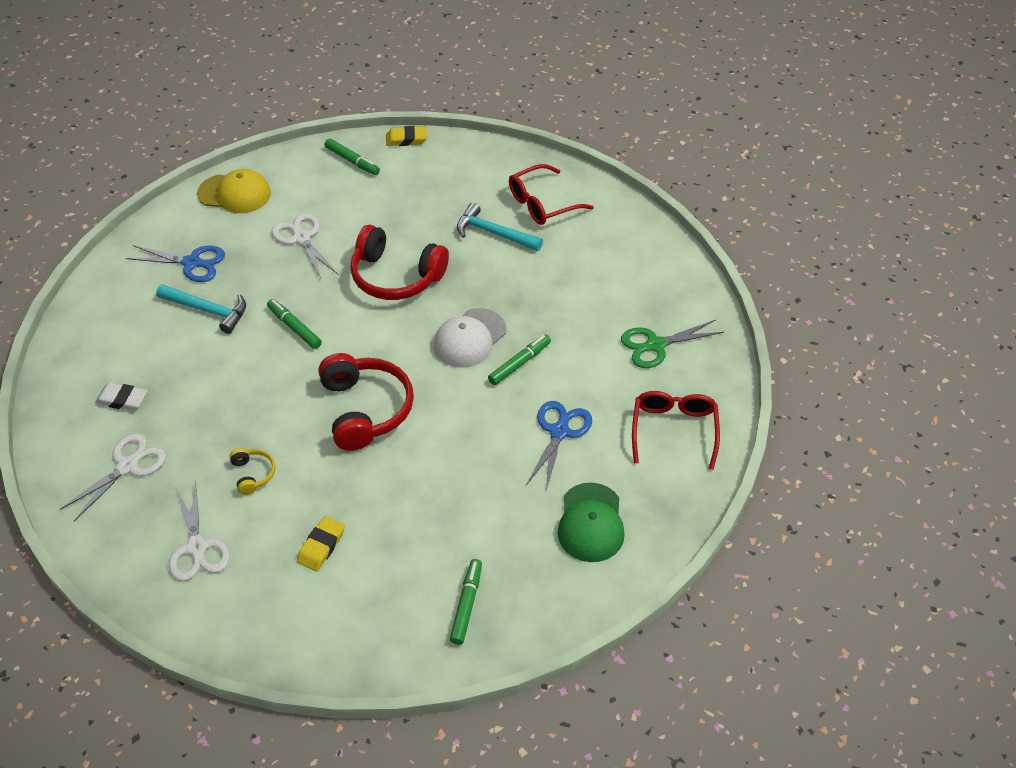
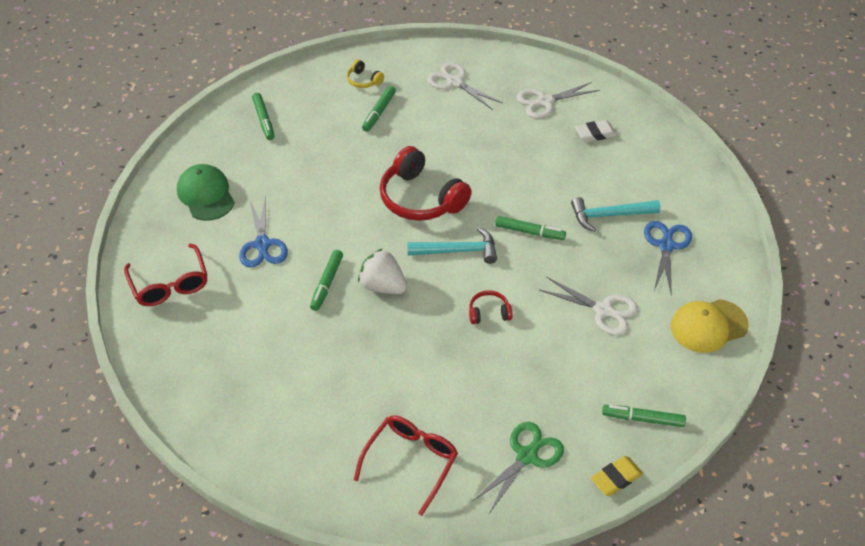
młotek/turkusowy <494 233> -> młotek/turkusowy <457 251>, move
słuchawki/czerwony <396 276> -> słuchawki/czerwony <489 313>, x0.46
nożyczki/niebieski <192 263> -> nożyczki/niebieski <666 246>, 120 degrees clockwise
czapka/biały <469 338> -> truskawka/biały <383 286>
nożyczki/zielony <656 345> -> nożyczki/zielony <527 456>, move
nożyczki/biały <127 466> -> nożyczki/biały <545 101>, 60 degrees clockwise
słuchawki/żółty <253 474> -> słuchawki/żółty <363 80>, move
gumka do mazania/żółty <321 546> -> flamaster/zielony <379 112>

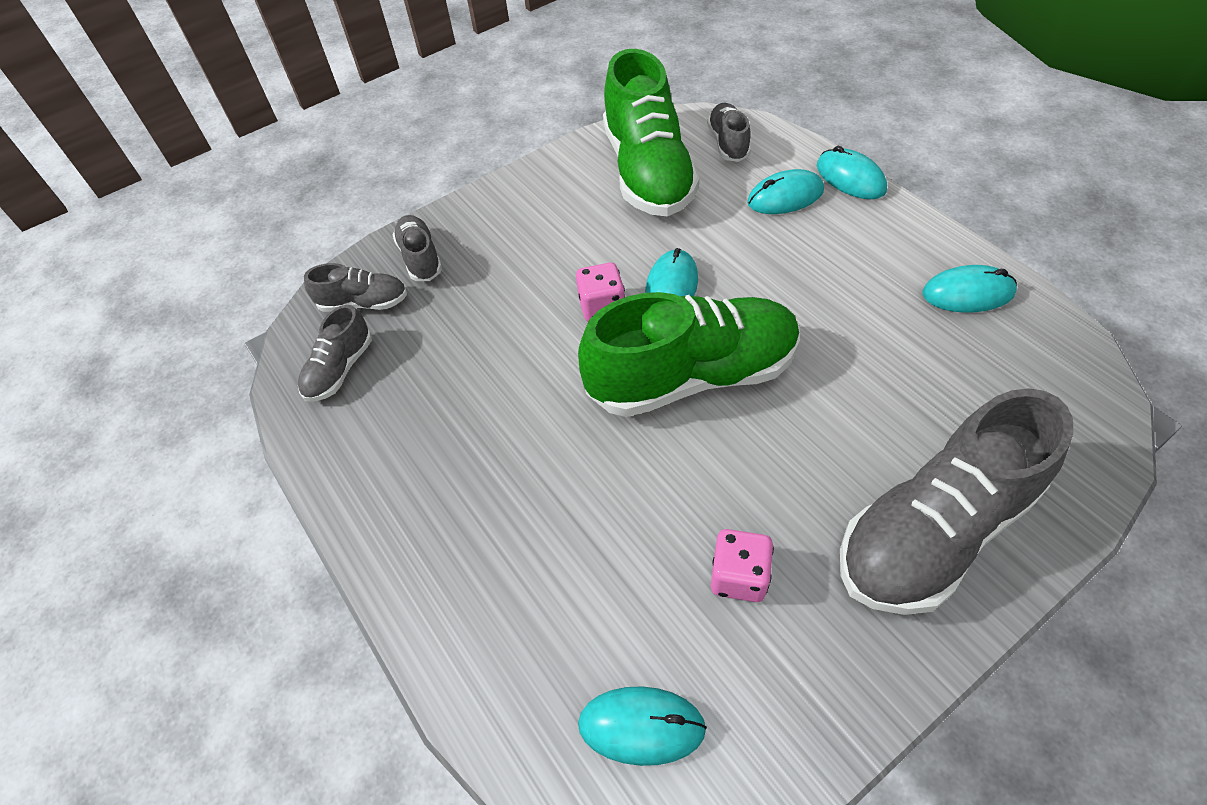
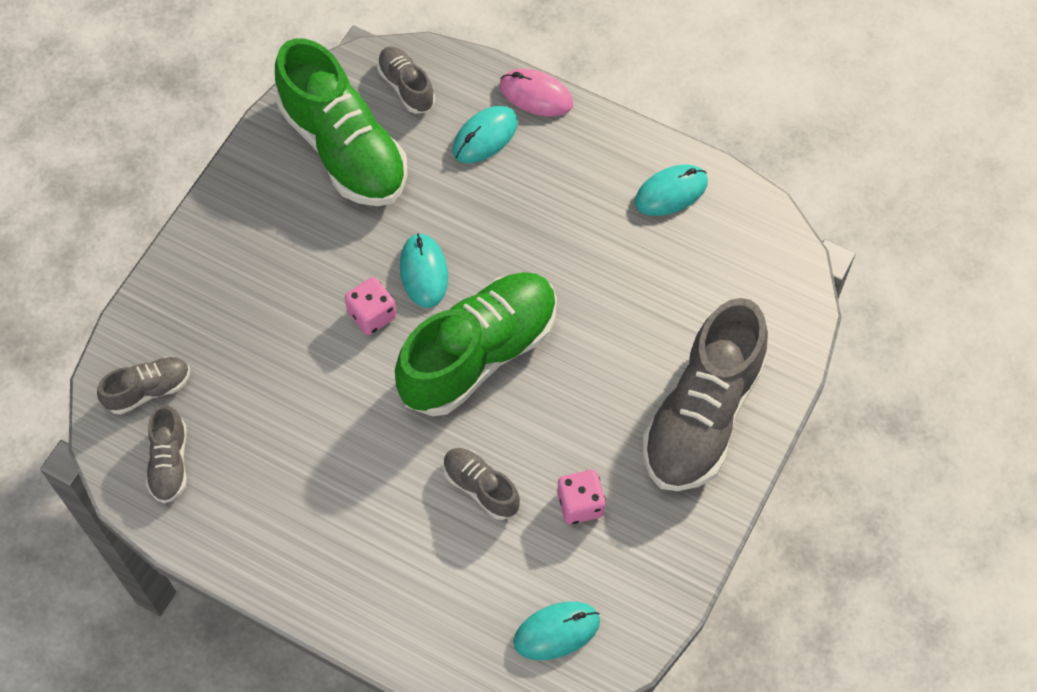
myszka/turkusowy <850 178> -> myszka/różowy <536 95>
but/szary <420 258> -> but/szary <481 487>, move

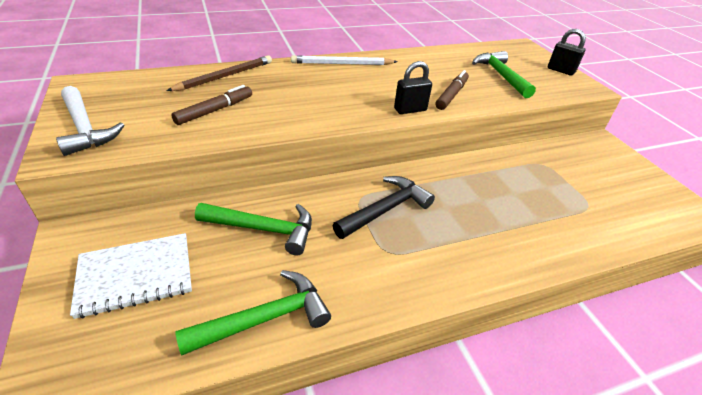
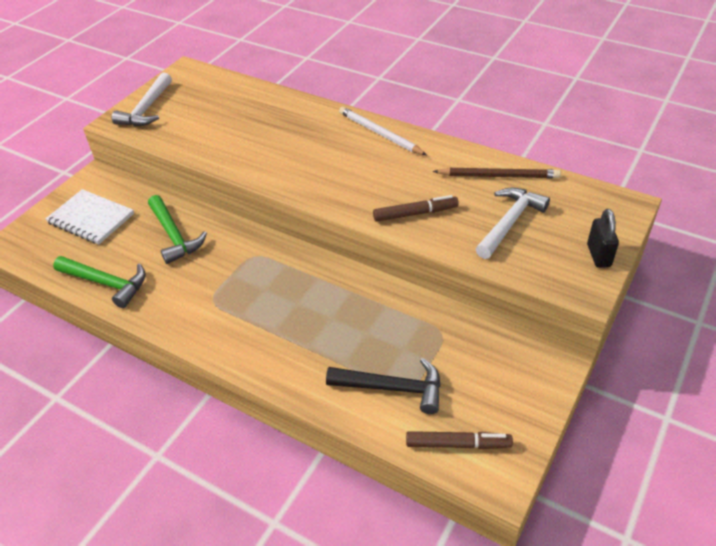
młotek/zielony <501 76> -> młotek/biały <509 223>
ołówek/brązowy <225 76> -> ołówek/brązowy <498 176>, move
kłódka/czarny <410 110> -> none
flamaster/brązowy <215 110> -> flamaster/brązowy <457 444>, move
młotek/czarny <385 210> -> młotek/czarny <392 388>, move

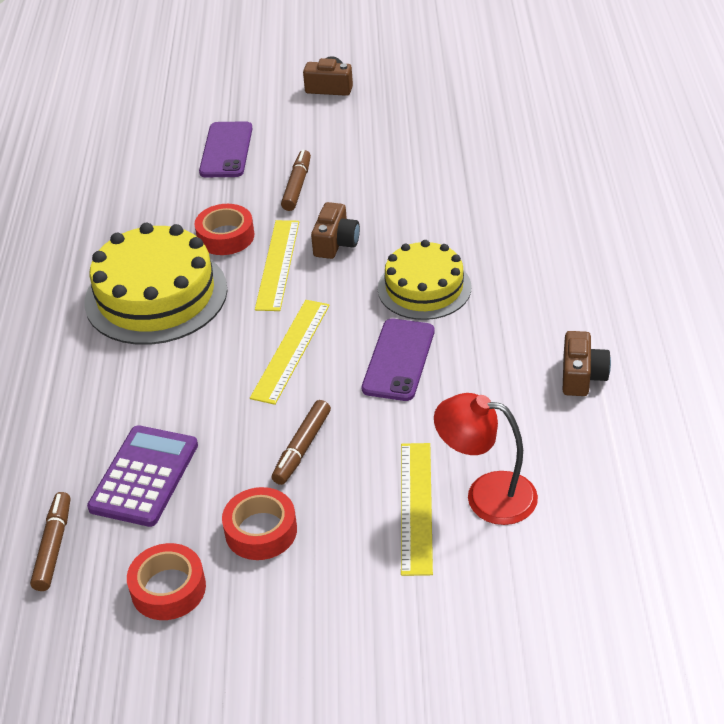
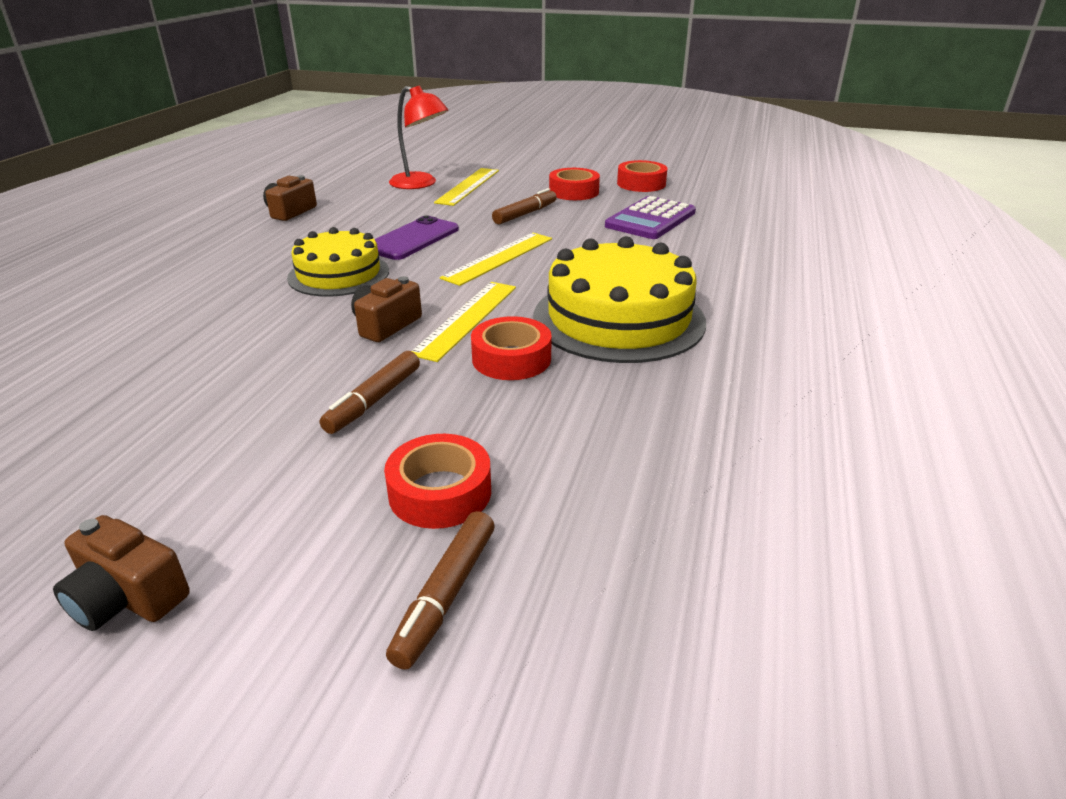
telefon/fioletowy <226 150> -> taśma klejąca/czerwony <440 492>
flamaster/brązowy <53 546> -> flamaster/brązowy <445 595>, move

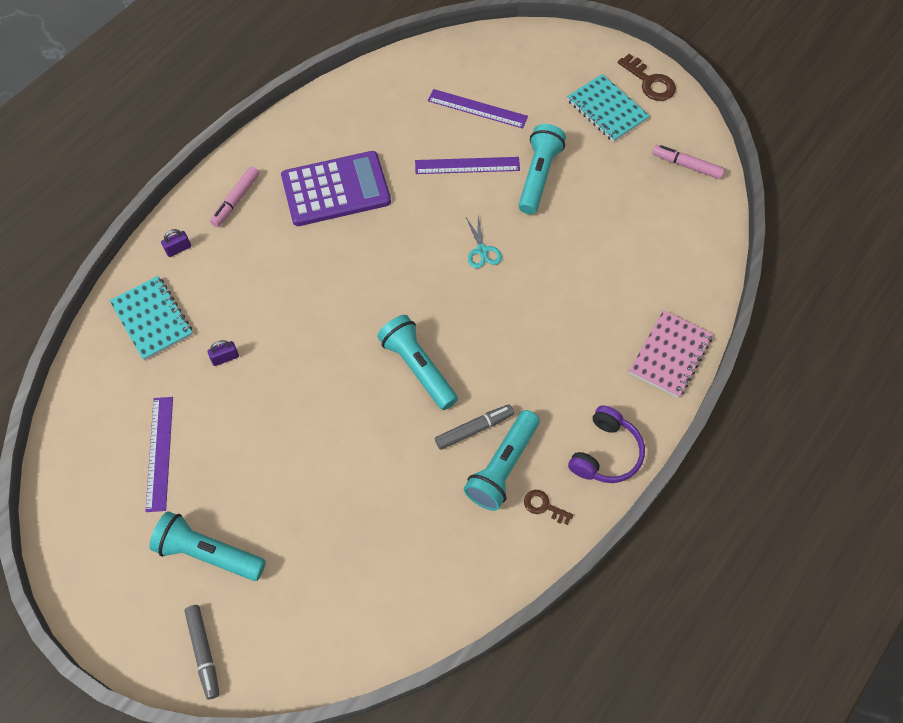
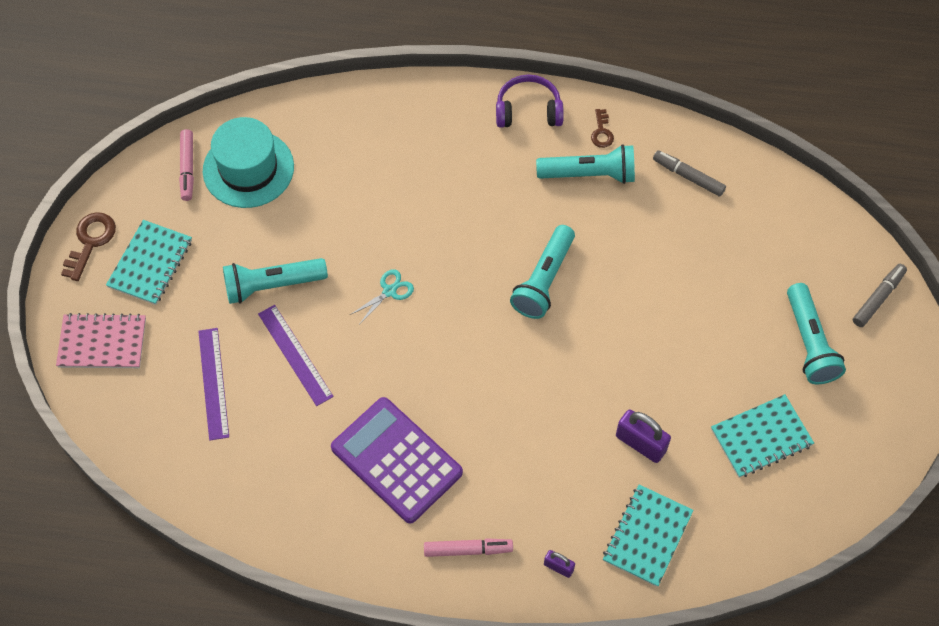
zeszyt/różowy <670 355> -> zeszyt/różowy <102 343>, move
kłódka/fioletowy <225 358> -> kłódka/fioletowy <640 443>, x1.80
linijka/fioletowy <160 453> -> zeszyt/turkusowy <761 437>
flamaster/szary <474 429> -> flamaster/szary <688 176>, move
none -> kapelusz/turkusowy <248 169>

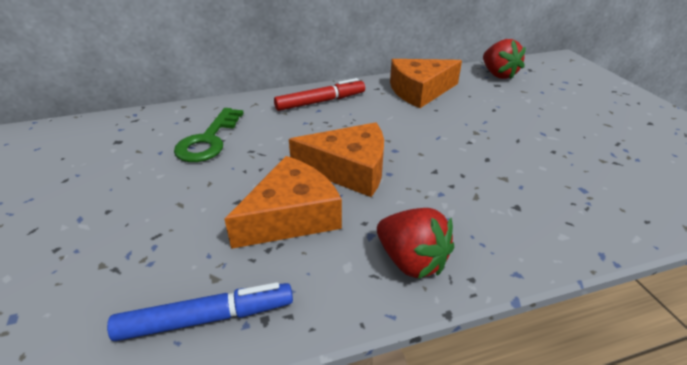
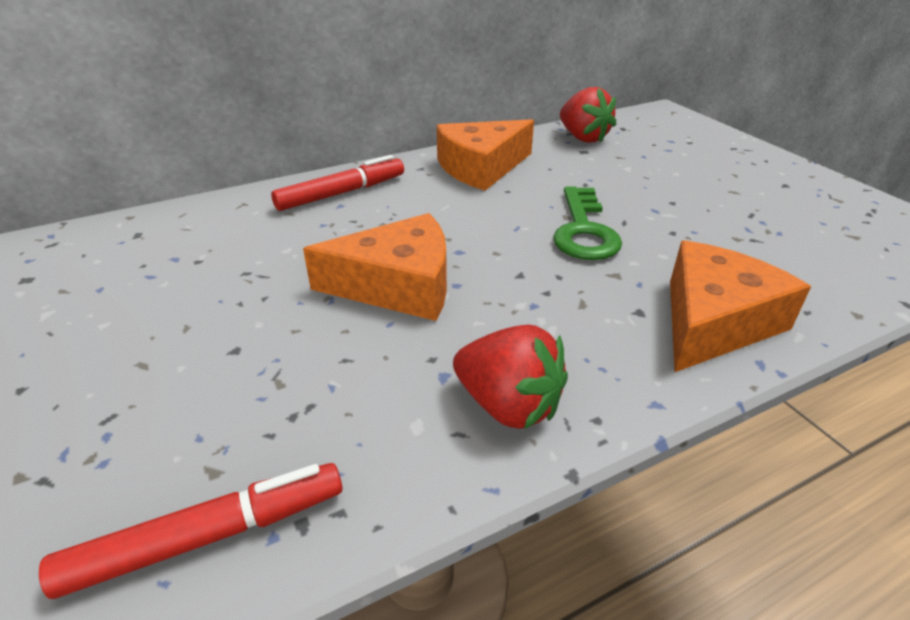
klucz/zielony <208 140> -> klucz/zielony <584 231>, move
ser/pomarańczowy <291 216> -> ser/pomarańczowy <714 322>, move
flamaster/niebieski <206 318> -> flamaster/czerwony <208 536>

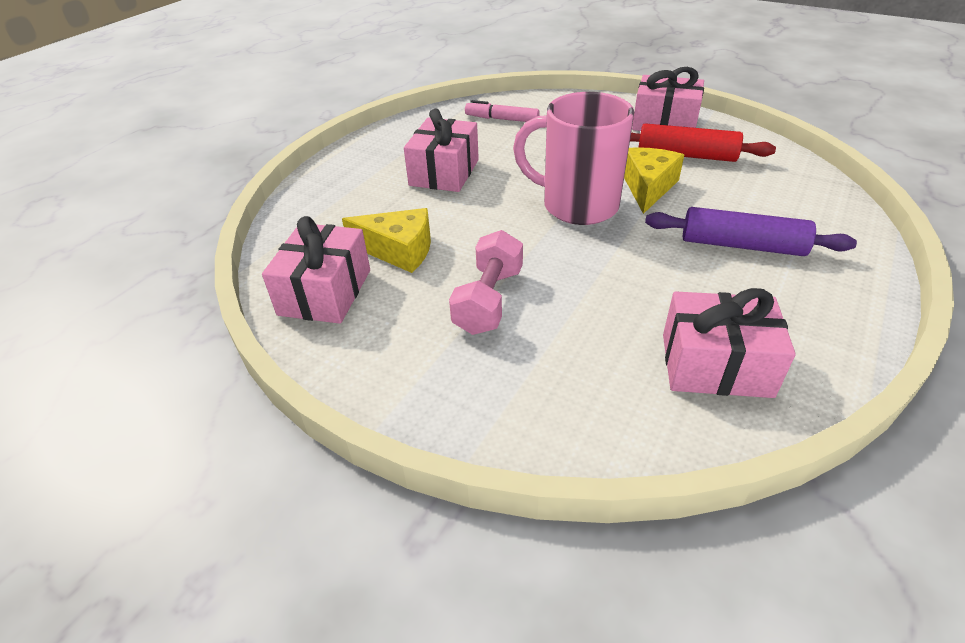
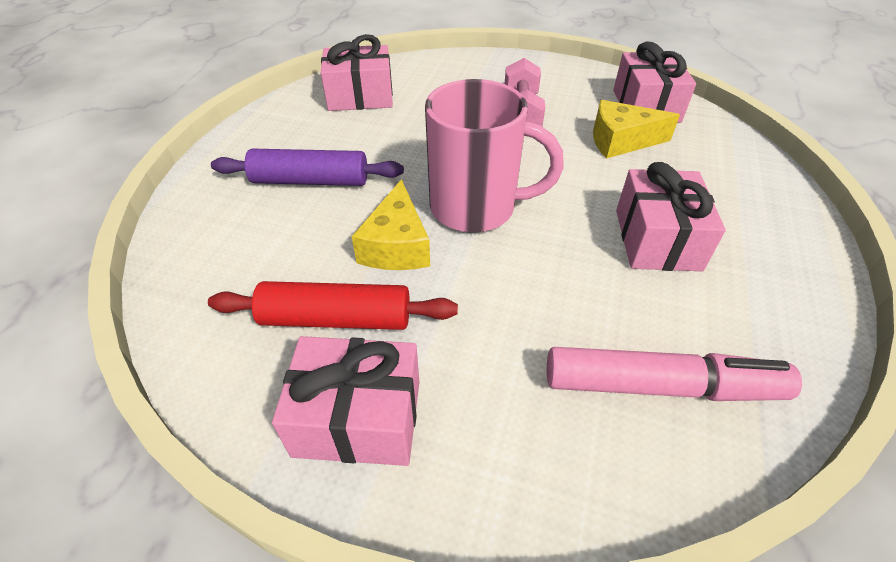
flamaster/różowy <502 119> -> flamaster/różowy <661 386>, x1.64

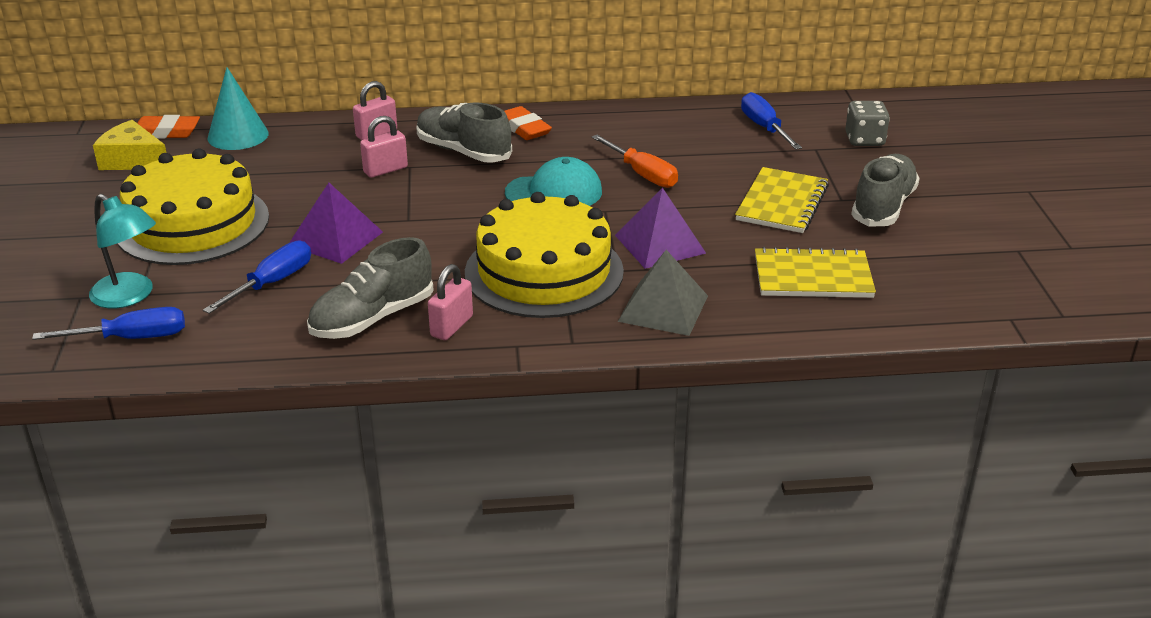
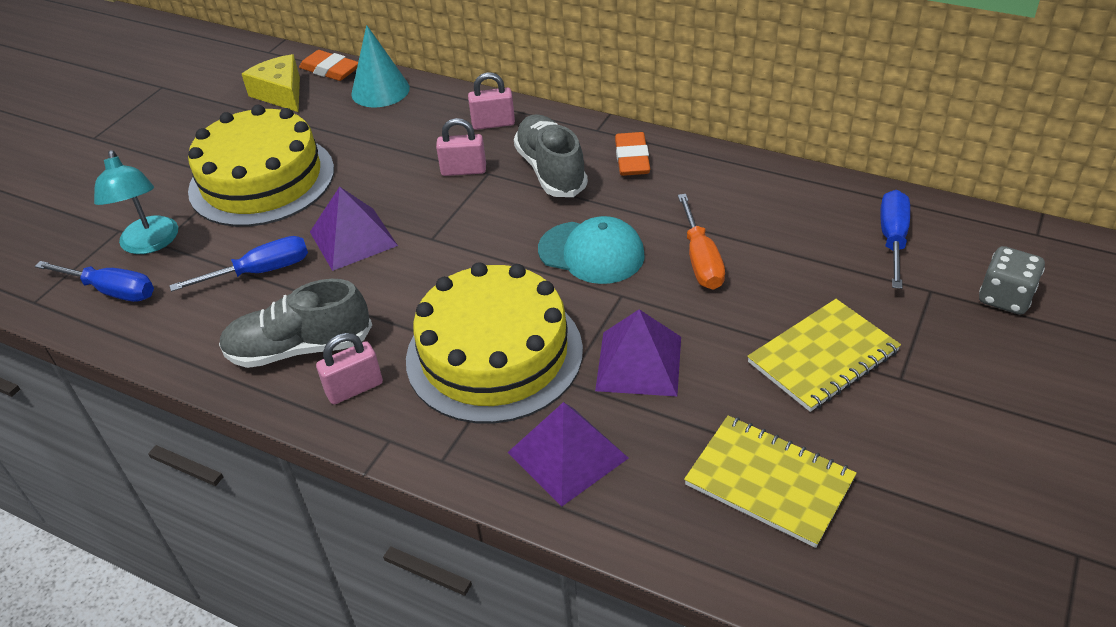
but/szary <883 207> -> none
piramida/szary <663 308> -> piramida/fioletowy <567 455>

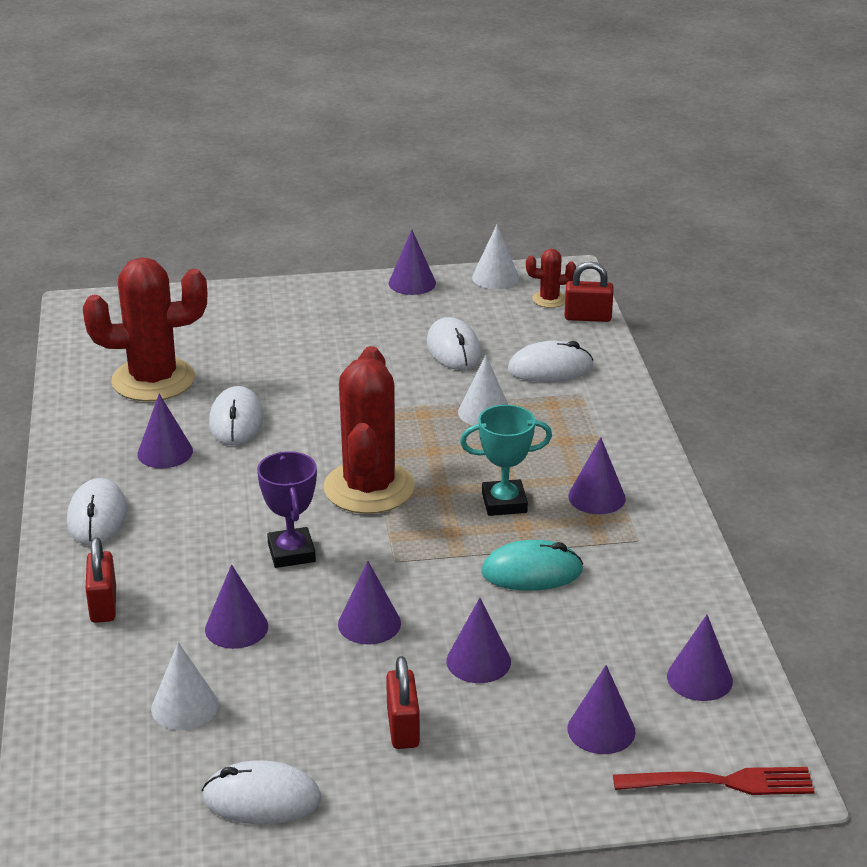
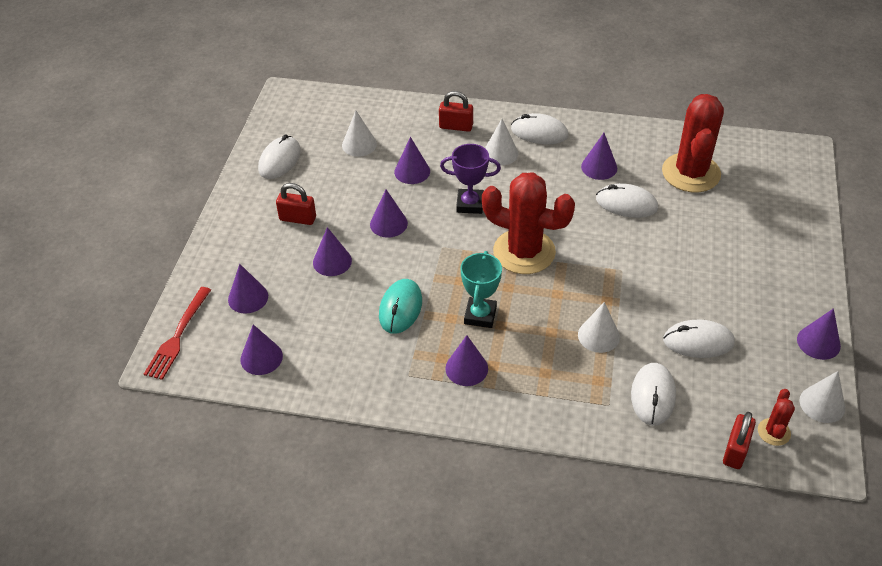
none -> stożek/biały <500 153>

